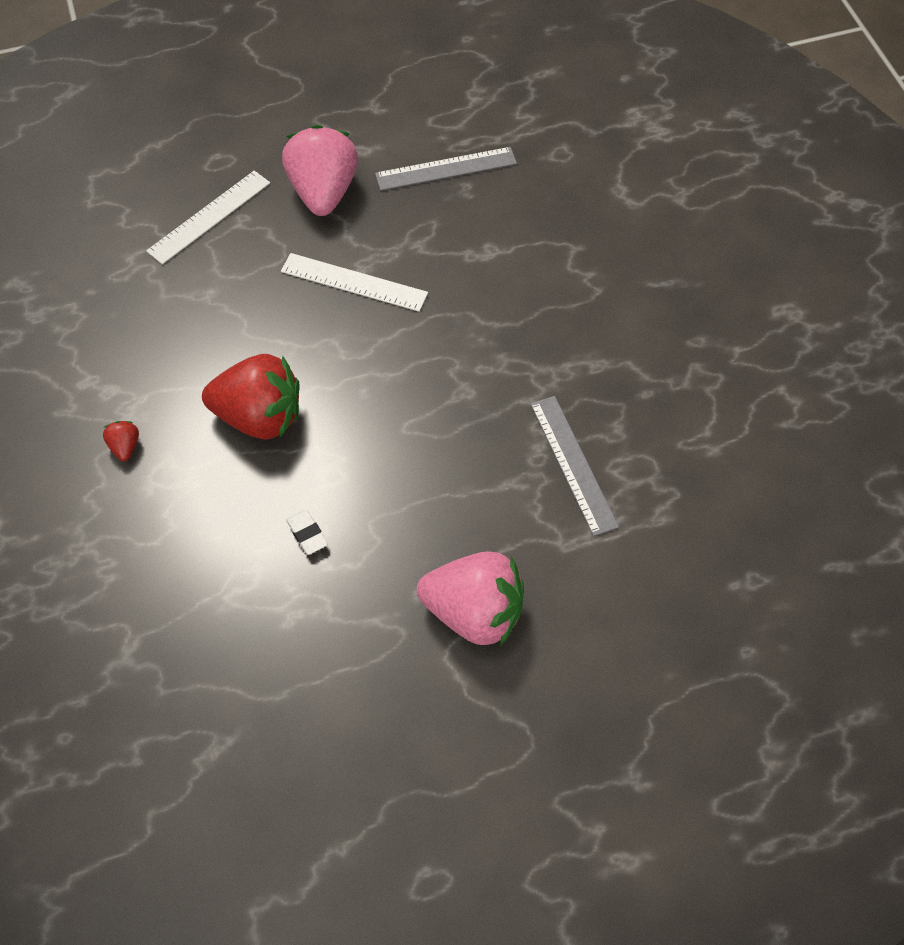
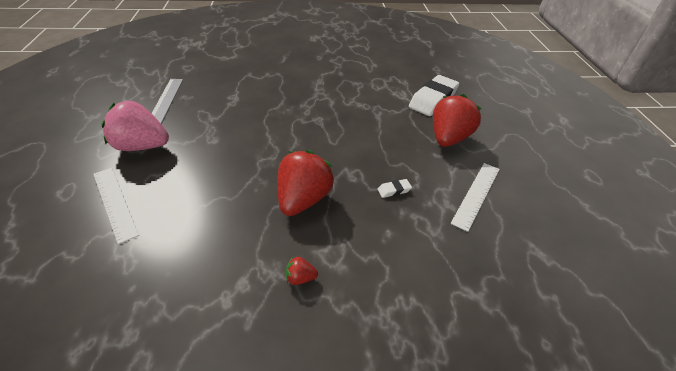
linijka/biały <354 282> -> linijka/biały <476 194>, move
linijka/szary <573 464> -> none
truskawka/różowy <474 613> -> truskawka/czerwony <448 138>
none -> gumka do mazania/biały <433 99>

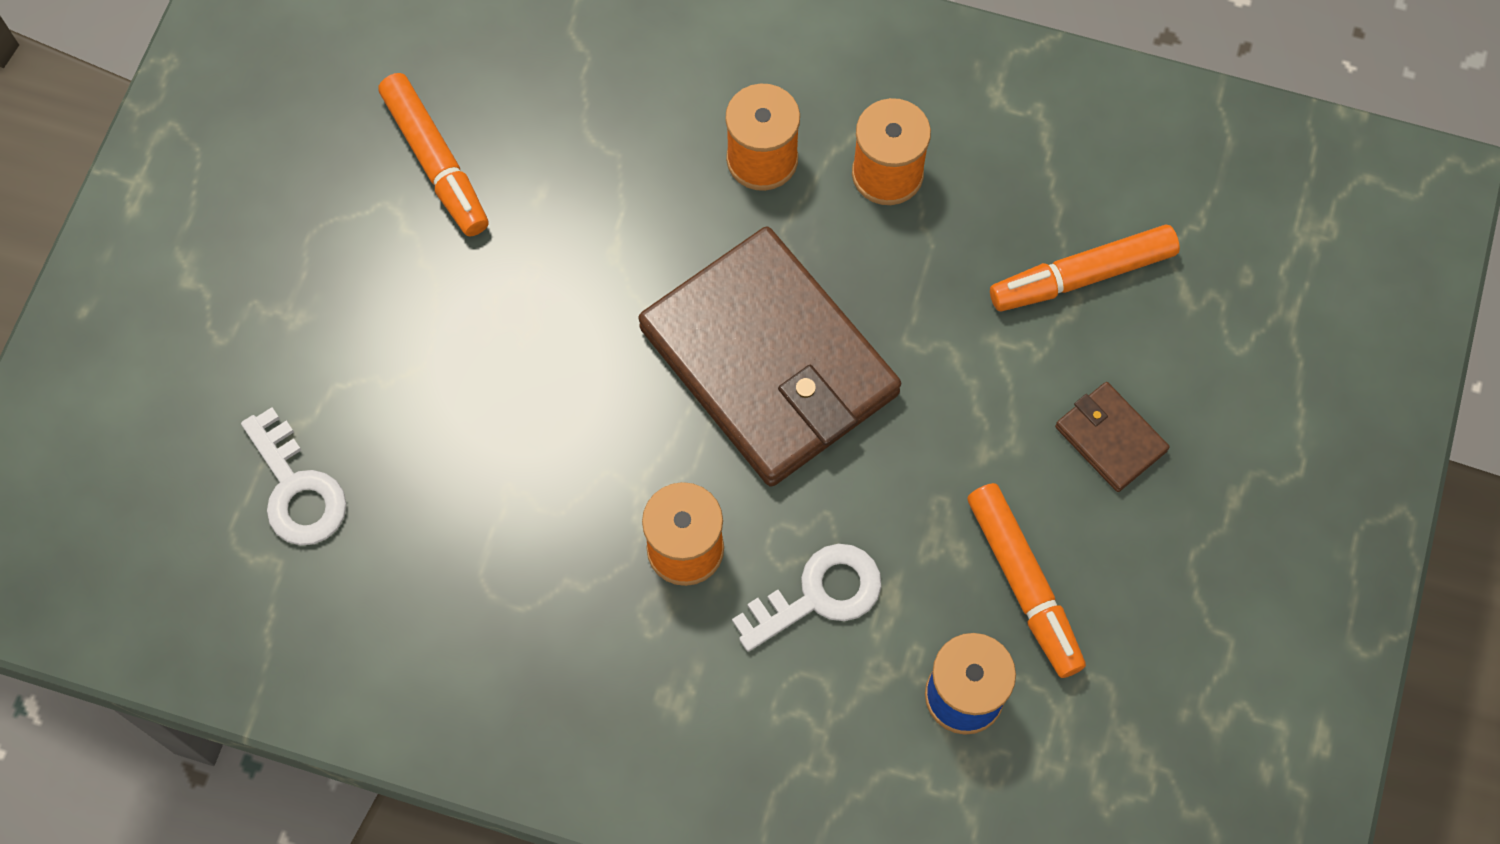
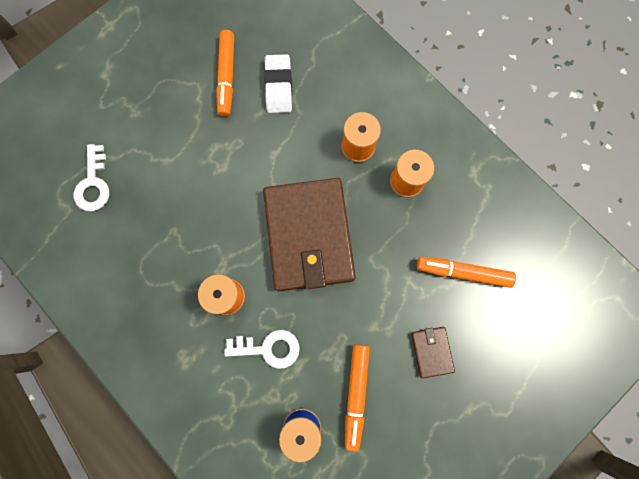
none -> gumka do mazania/biały <278 86>

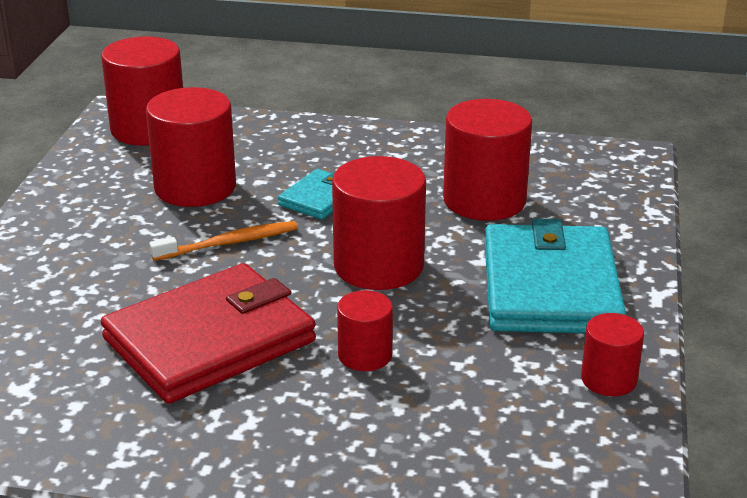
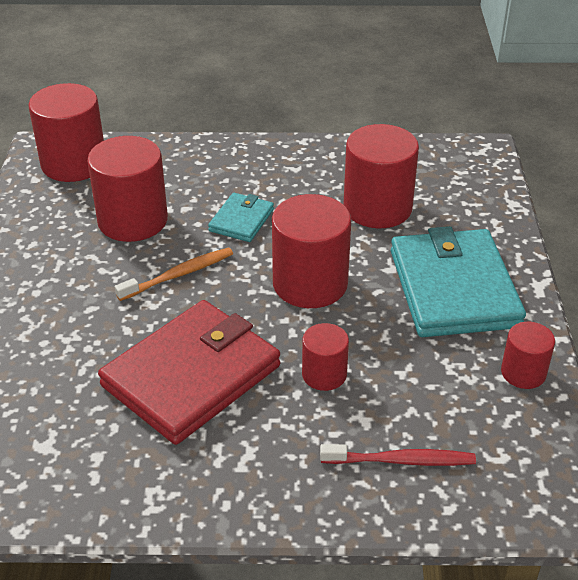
none -> szczoteczka do zębów/czerwony <400 461>

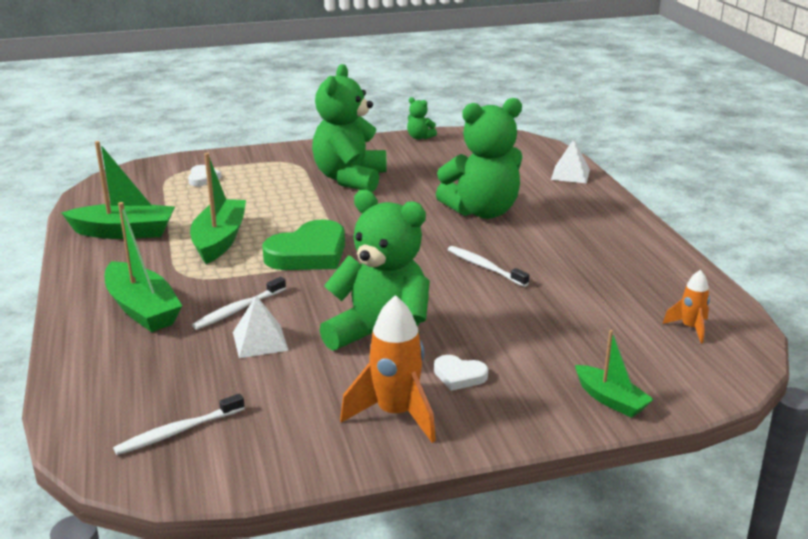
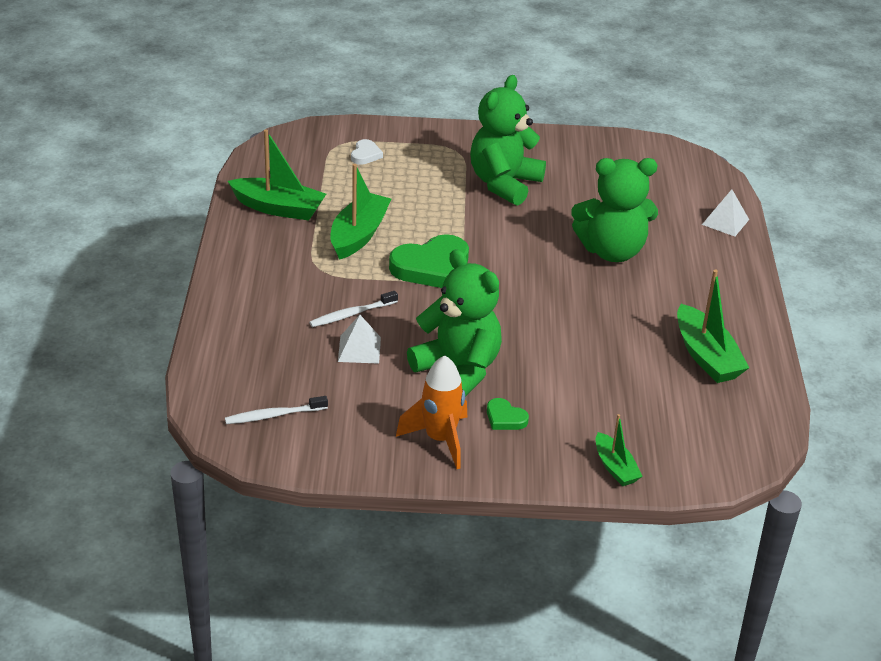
miś/zielony <419 137> -> none
łódka/zielony <142 309> -> łódka/zielony <706 356>, move
szczoteczka do zębów/biały <485 267> -> none
rakieta/pomarańczowy <690 328> -> none
serce/biały <459 375> -> serce/zielony <505 418>

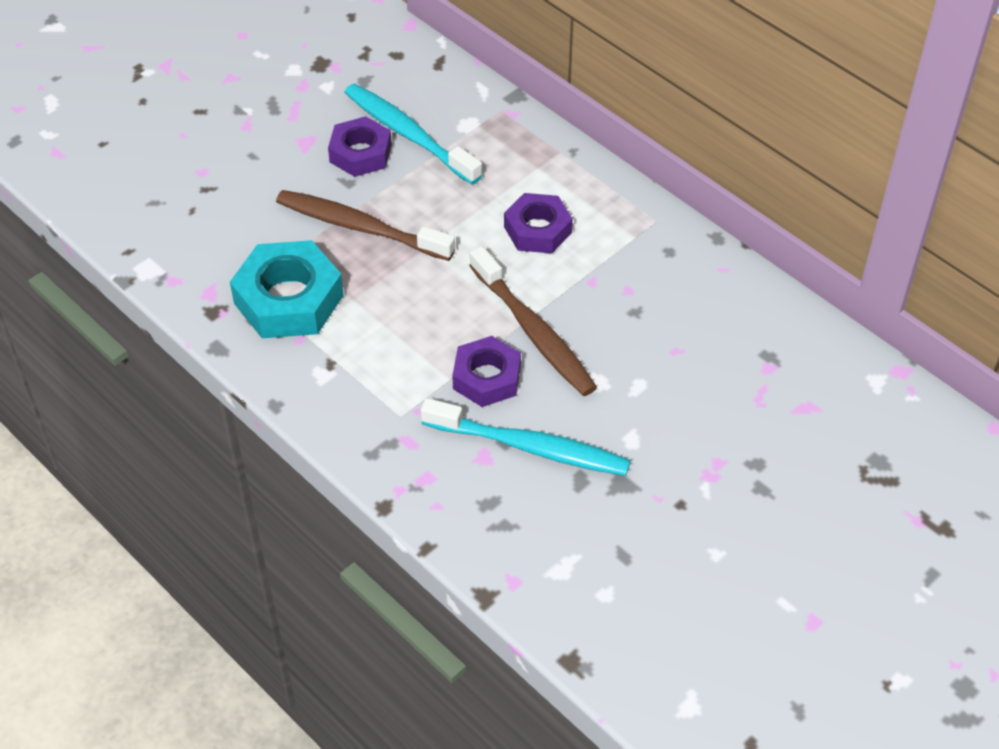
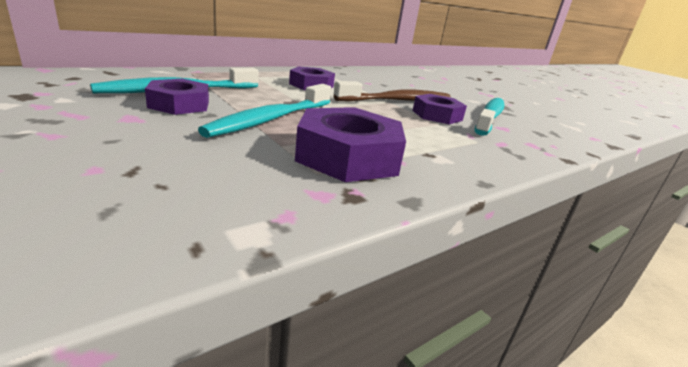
szczoteczka do zębów/brązowy <360 227> -> szczoteczka do zębów/turkusowy <272 119>
nakrętka/turkusowy <289 299> -> nakrętka/fioletowy <348 156>

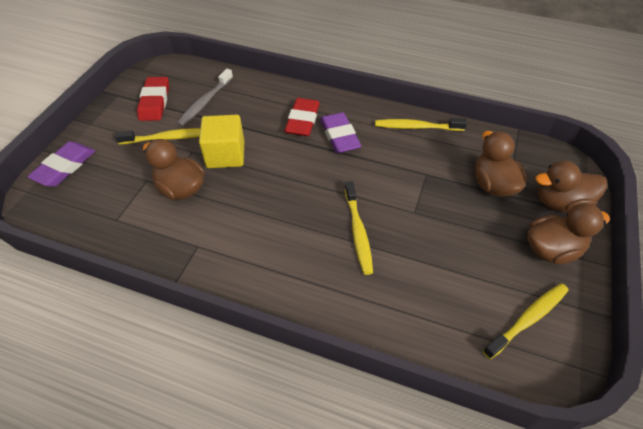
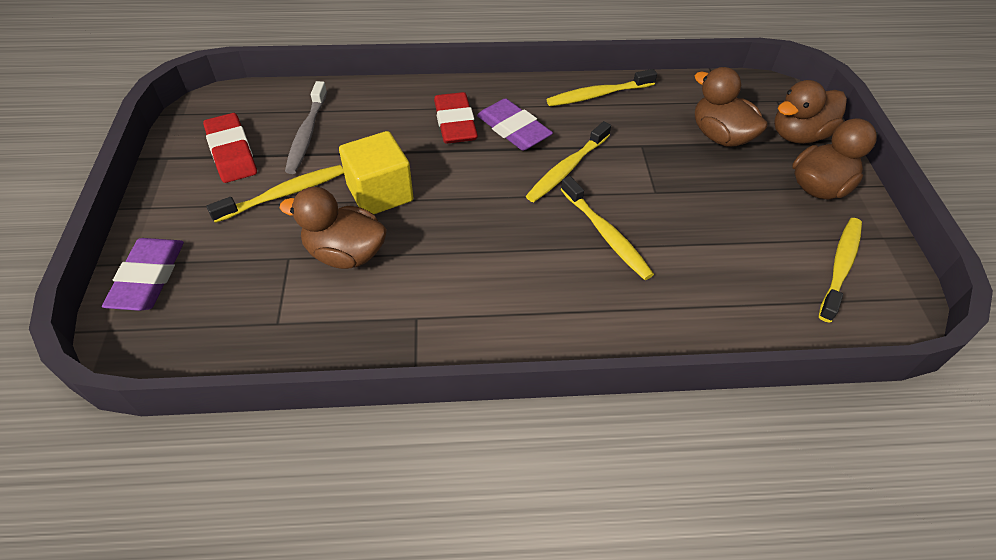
none -> szczoteczka do zębów/żółty <567 169>

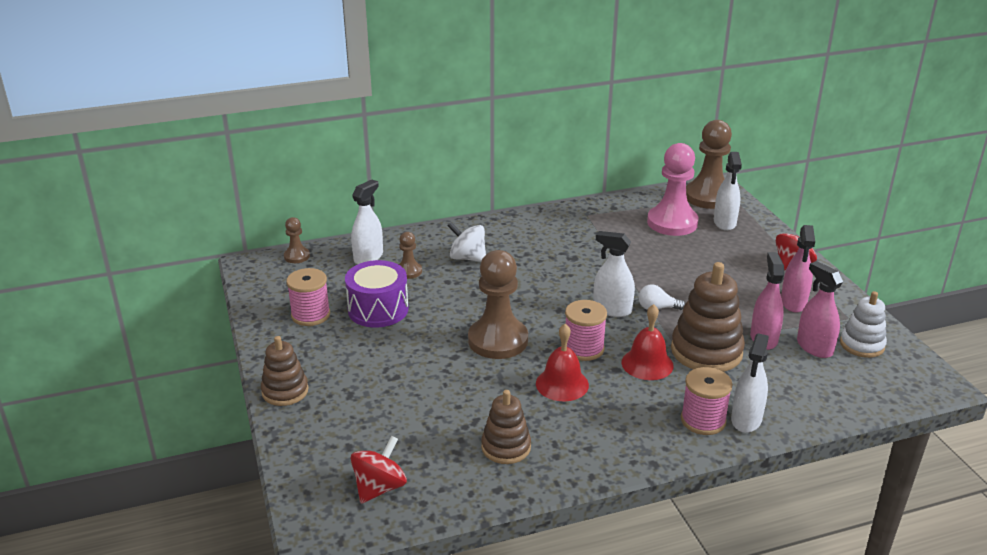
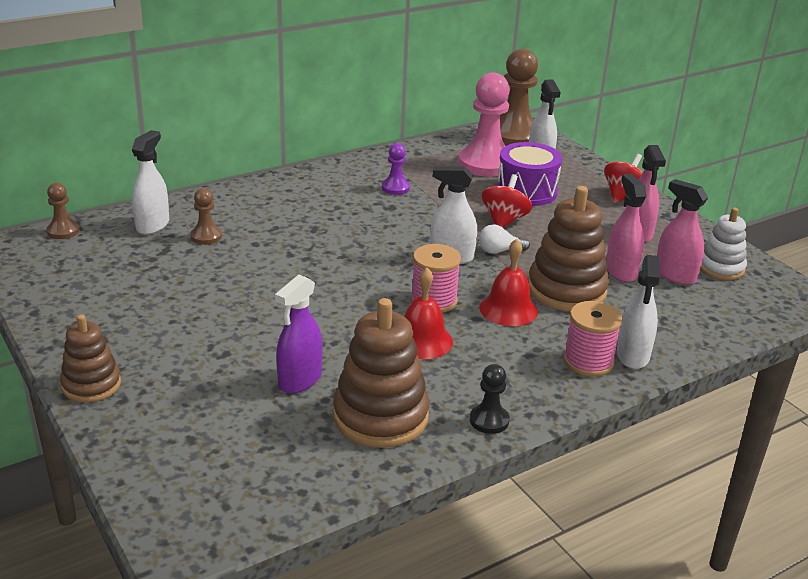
bączek/biały <467 258> -> none
pionek/brązowy <498 340> -> none
bęben/fioletowy <378 309> -> bęben/fioletowy <526 191>, move
szpulka/różowy <310 315> -> none
zabawka nakładanka/brązowy <506 447> -> zabawka nakładanka/brązowy <380 416>, x1.62
bączek/czerwony <379 488> -> bączek/czerwony <504 220>, move
none -> pionek/fioletowy <395 188>
none -> spryskiwacz/fioletowy <300 380>
none -> pionek/czarny <489 420>

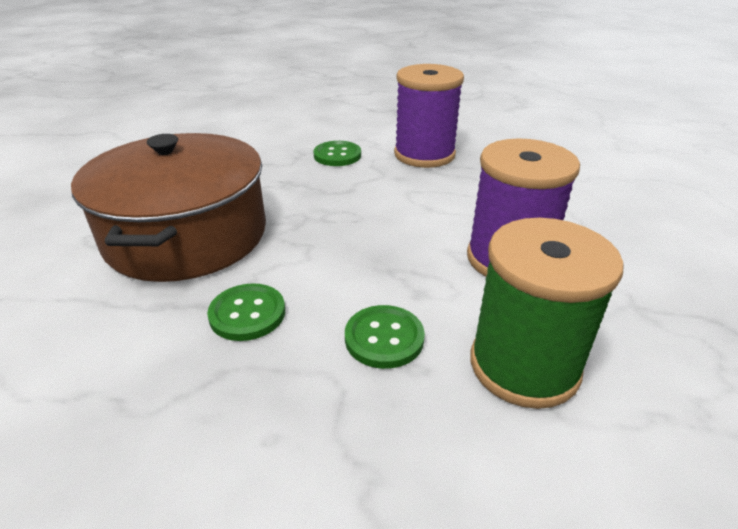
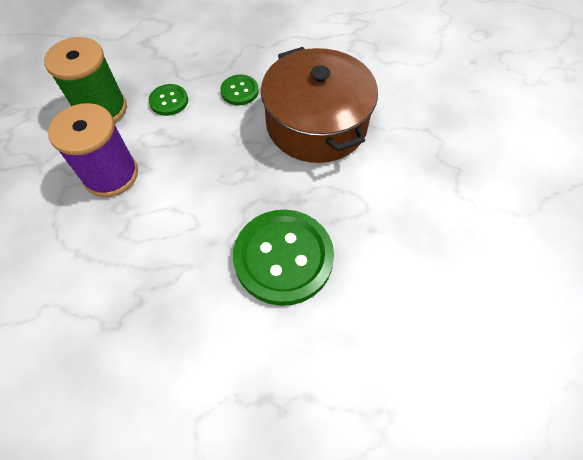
szpulka/fioletowy <424 155> -> none
guzik/zielony <337 155> -> guzik/zielony <283 258>, x2.10

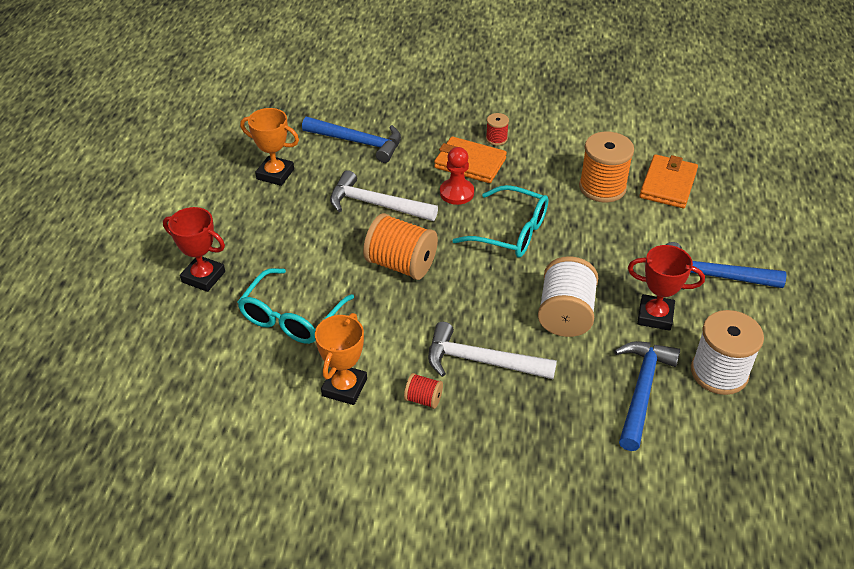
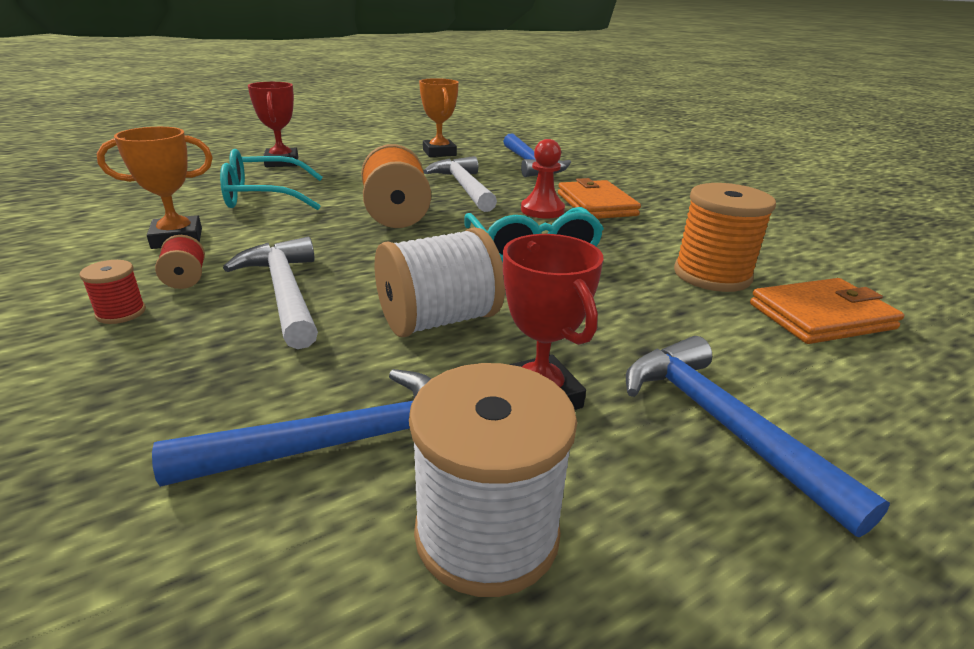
szpulka/czerwony <496 139> -> szpulka/czerwony <121 313>, move

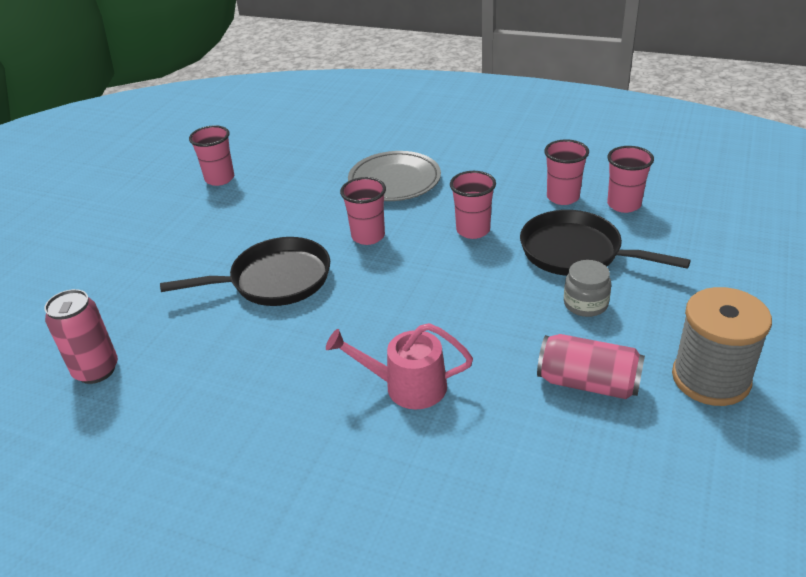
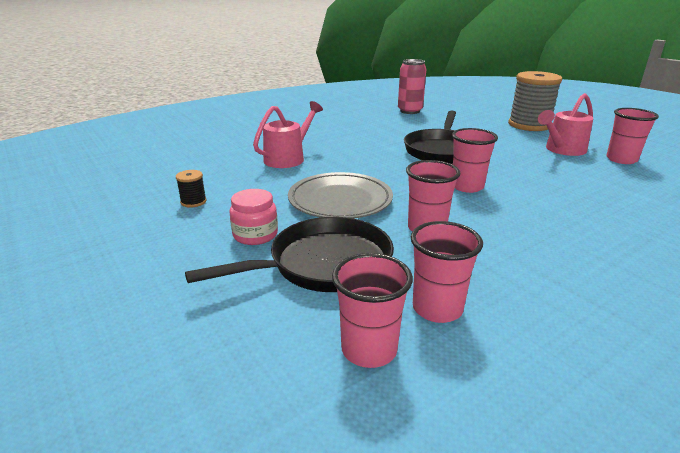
talerz/szary <394 181> -> talerz/szary <340 200>, move
słoik/szary <585 304> -> słoik/różowy <255 235>
szpulka/szary <710 378> -> szpulka/szary <529 125>, move
puszka/różowy <588 383> -> szpulka/czarny <193 202>
none -> konewka/różowy <562 150>

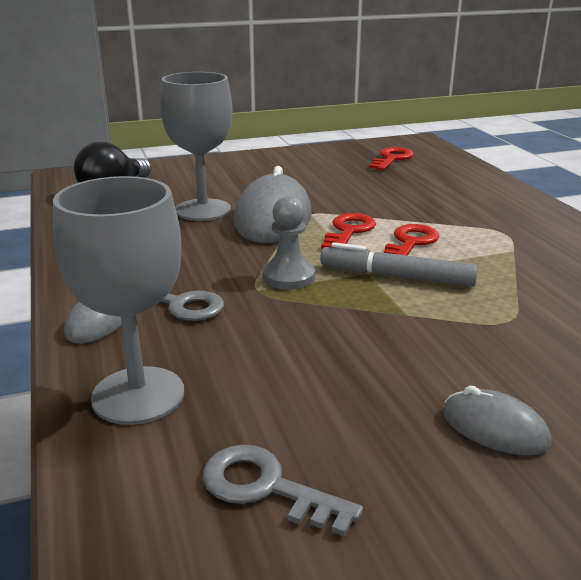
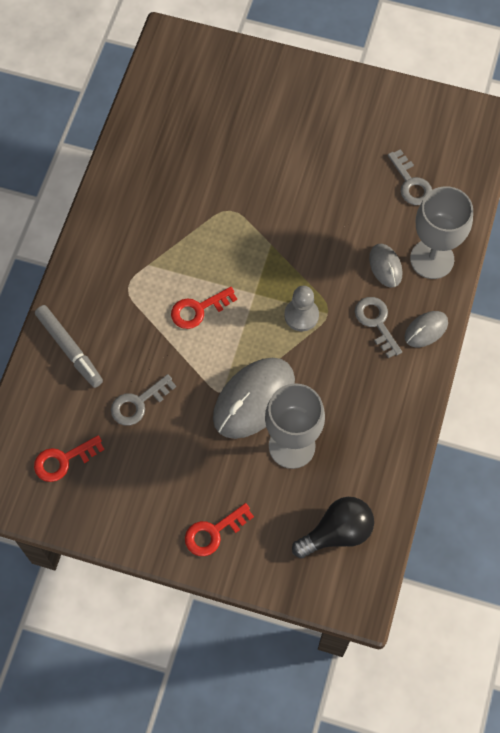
klucz/czerwony <348 231> -> klucz/czerwony <213 532>, move
flamaster/szary <396 276> -> flamaster/szary <69 349>, move
myszka/szary <495 428> -> myszka/szary <385 266>, move
none -> klucz/szary <138 403>

